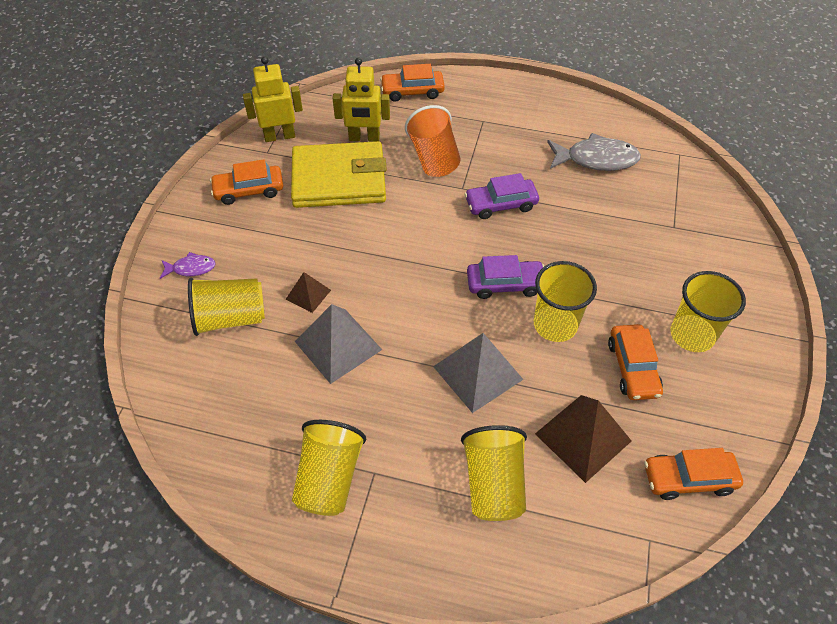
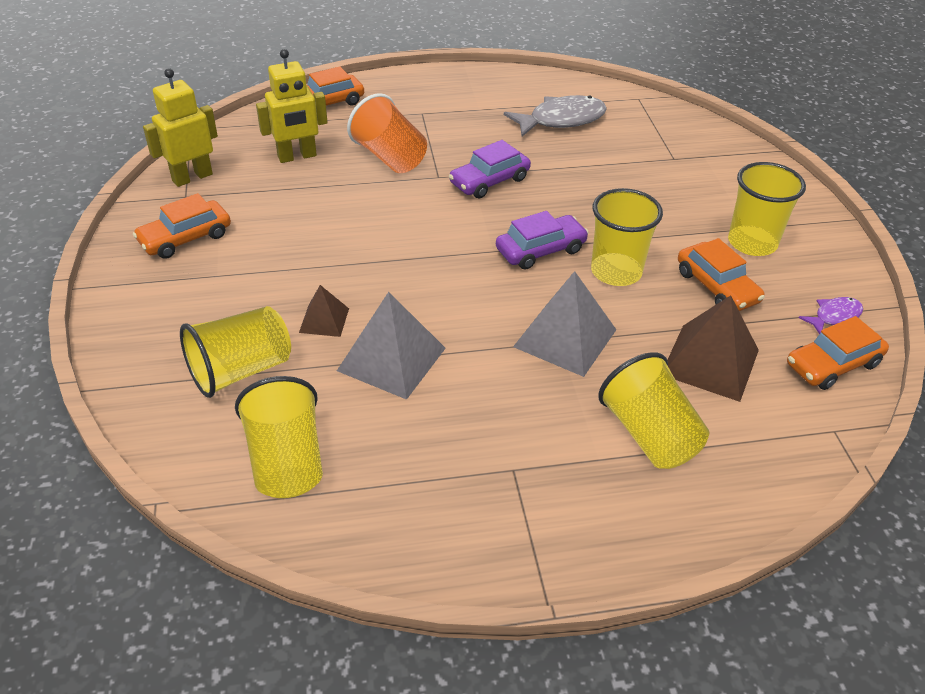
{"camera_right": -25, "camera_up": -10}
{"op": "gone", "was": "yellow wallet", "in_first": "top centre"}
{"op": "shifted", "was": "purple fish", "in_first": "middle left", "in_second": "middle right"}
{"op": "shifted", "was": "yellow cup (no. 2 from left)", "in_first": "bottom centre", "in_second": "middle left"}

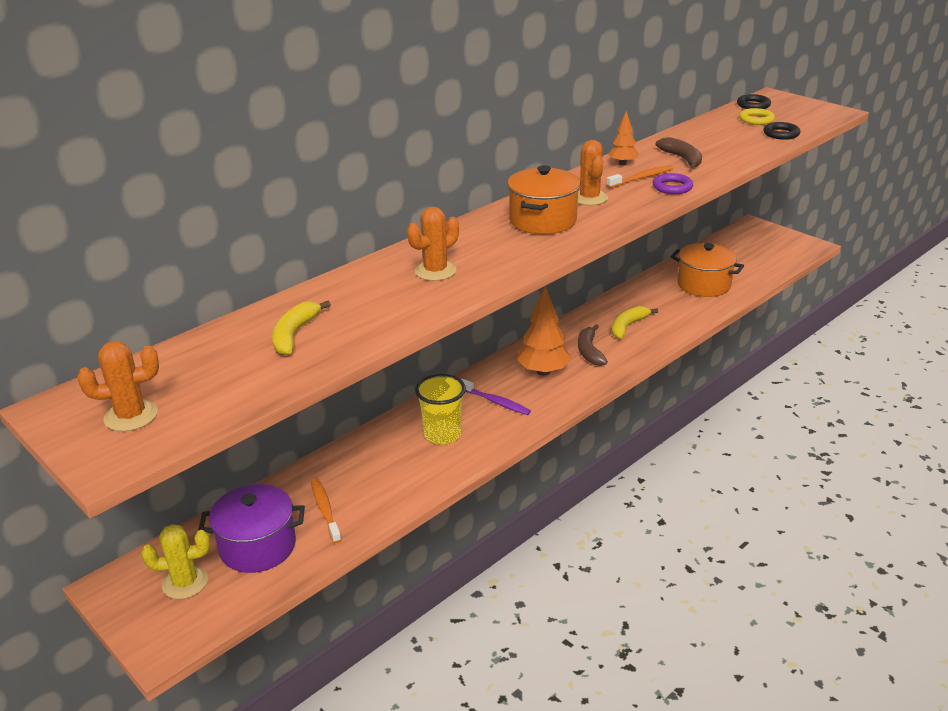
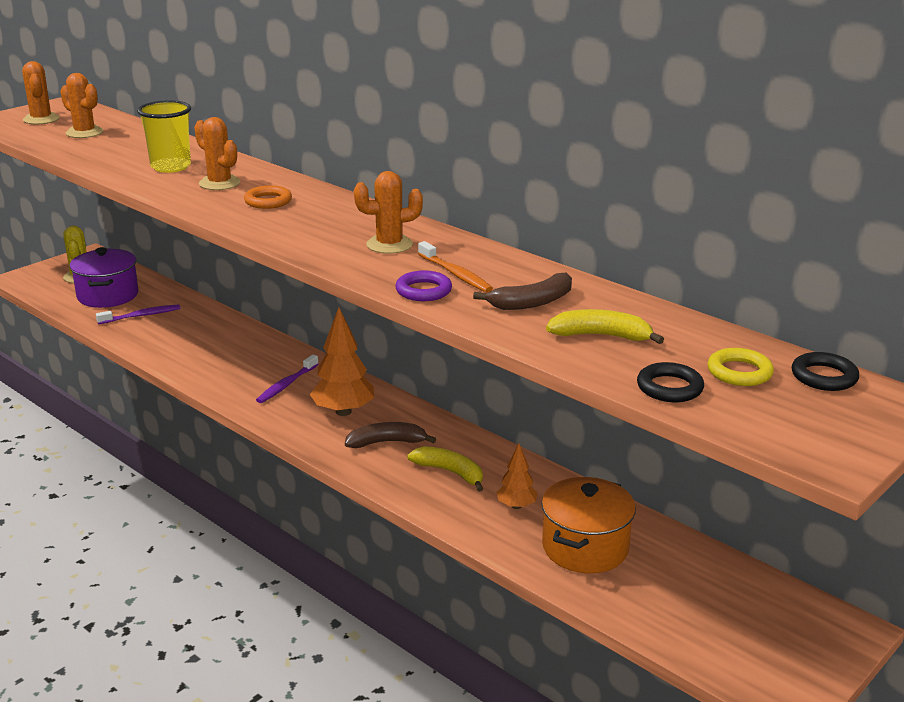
{"camera_right": 85, "camera_up": -5}
{"op": "gone", "was": "orange pot (no. 1 from left)", "in_first": "top centre"}
{"op": "new", "now": "orange cactus (no. 2 from left)", "in_second": "top left"}
{"op": "new", "now": "orange ring", "in_second": "top left"}
{"op": "shifted", "was": "yellow banana (no. 1 from left in the first image)", "now": "yellow banana (no. 2 from left)", "in_first": "middle left", "in_second": "middle right"}
{"op": "shifted", "was": "yellow cup", "in_first": "centre", "in_second": "top left"}
{"op": "shifted", "was": "orange tree (no. 2 from left)", "in_first": "top centre", "in_second": "bottom centre"}
{"op": "repainted", "was": "orange toothbrush (no. 1 from left)", "now": "purple toothbrush (no. 1 from left)", "in_first": "bottom centre", "in_second": "middle left"}

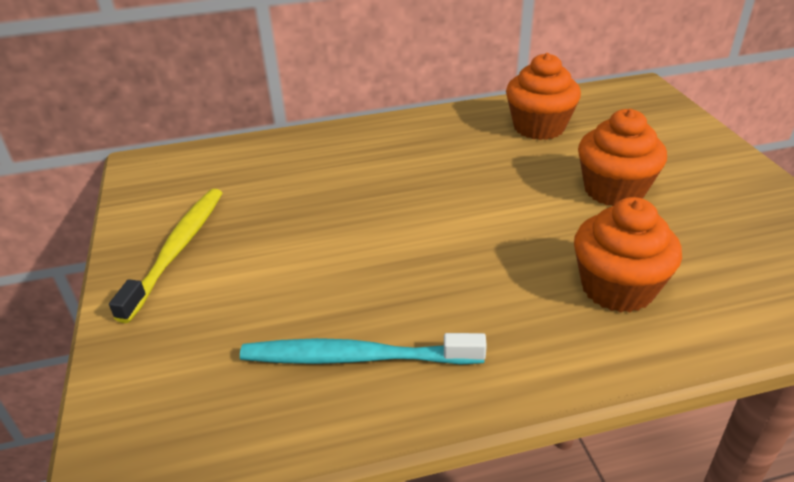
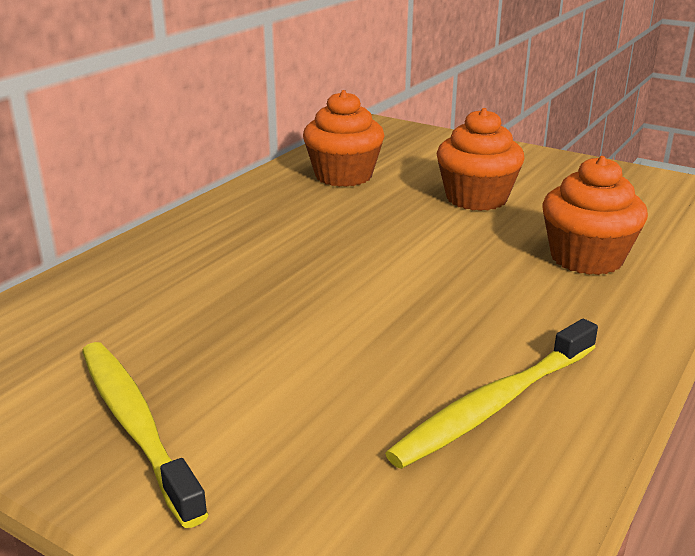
{"camera_right": -45, "camera_up": -10}
{"op": "repainted", "was": "turquoise toothbrush", "now": "yellow toothbrush (no. 2 from left)", "in_first": "bottom centre", "in_second": "bottom right"}

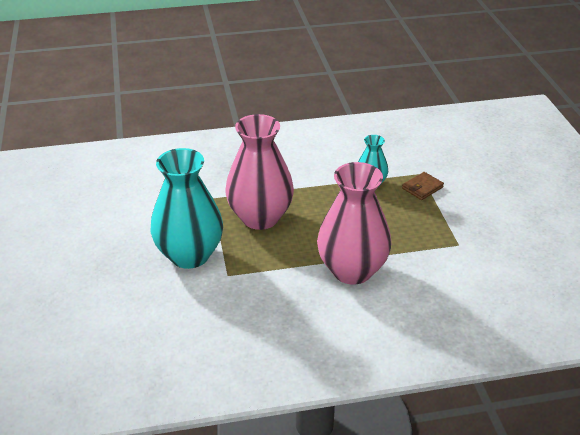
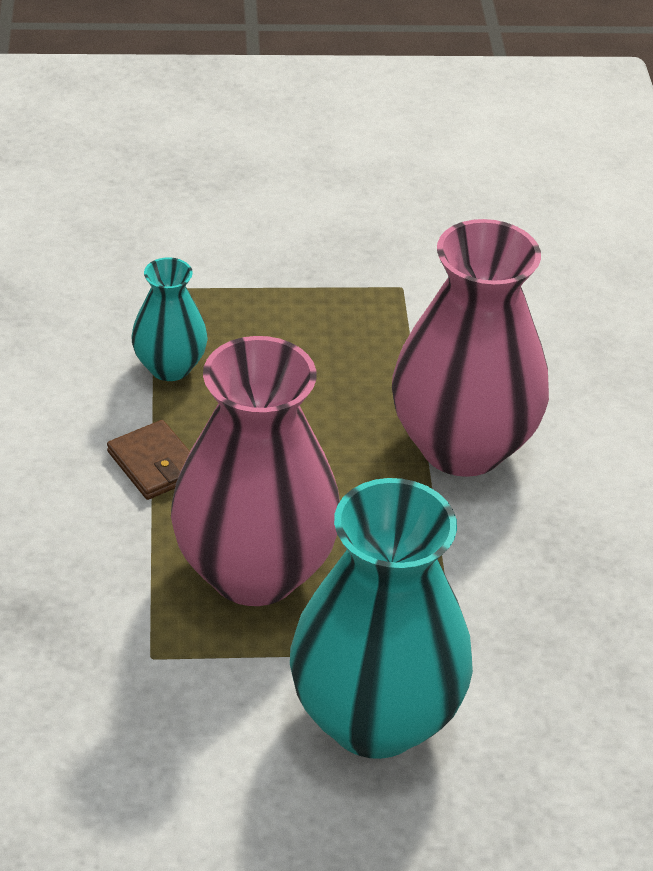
{"camera_right": -85, "camera_up": 5}
{"op": "shifted", "was": "brown wallet", "in_first": "middle right", "in_second": "middle left"}

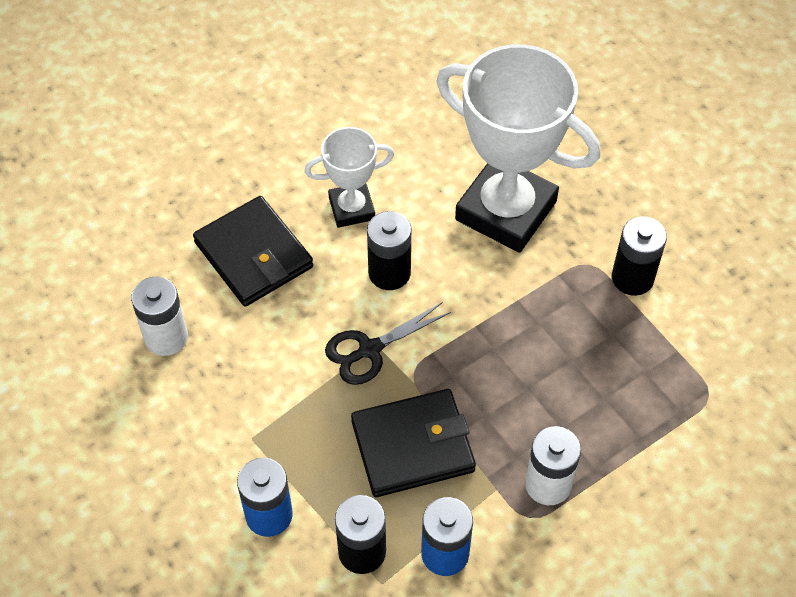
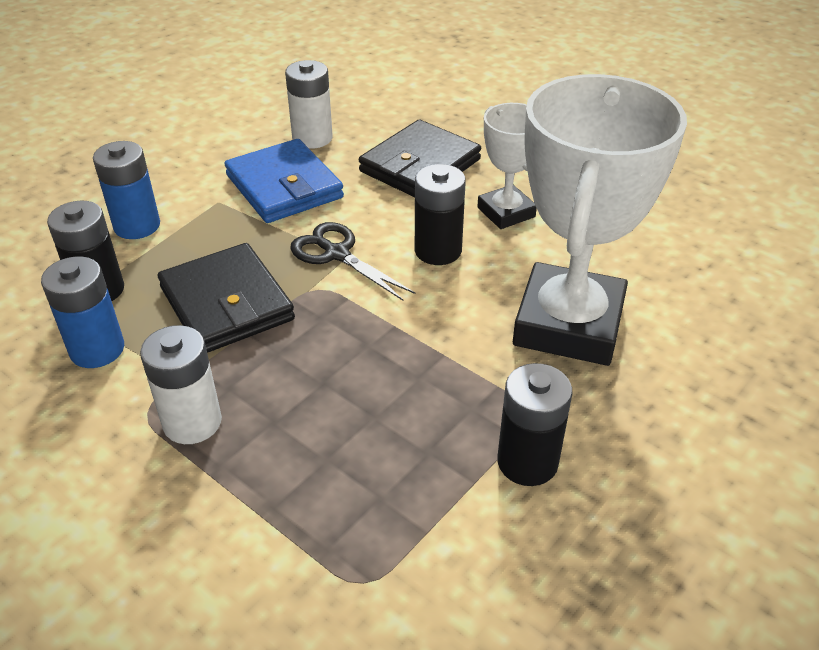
{"camera_right": 75, "camera_up": -15}
{"op": "new", "now": "blue wallet", "in_second": "top centre"}

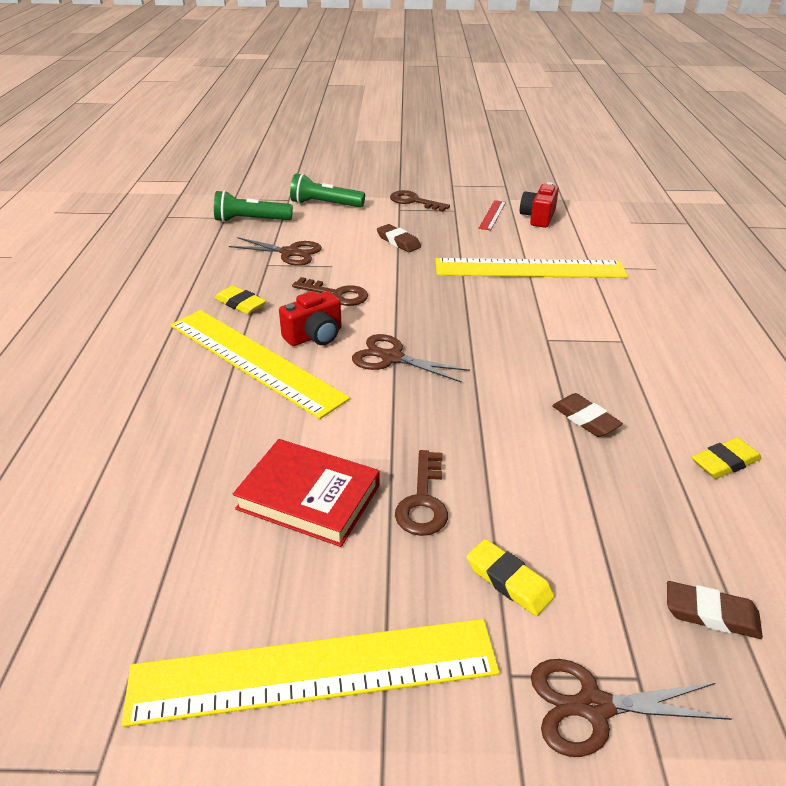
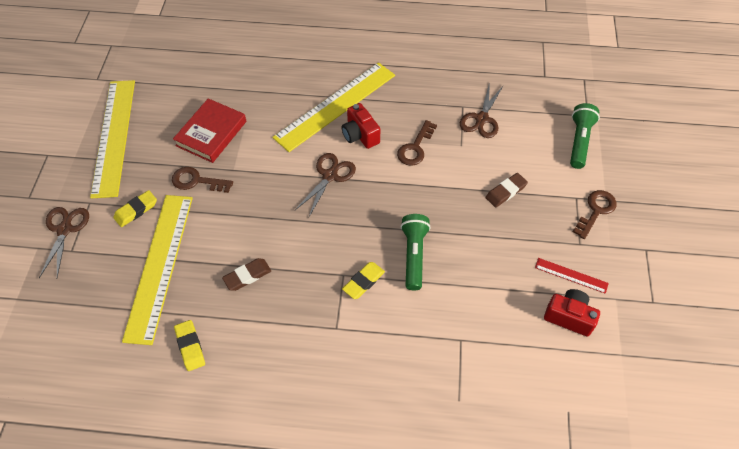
{"camera_right": 95, "camera_up": 20}
{"op": "gone", "was": "brown eraser (no. 3 from left)", "in_first": "bottom right"}
{"op": "shifted", "was": "green flashlight (no. 1 from left)", "in_first": "top left", "in_second": "centre"}
{"op": "shifted", "was": "yellow eraser (no. 1 from left in the first image)", "now": "yellow eraser (no. 3 from left)", "in_first": "middle left", "in_second": "centre"}
{"op": "shifted", "was": "yellow ruler (no. 3 from left in the first image)", "now": "yellow ruler (no. 2 from left)", "in_first": "middle right", "in_second": "middle left"}

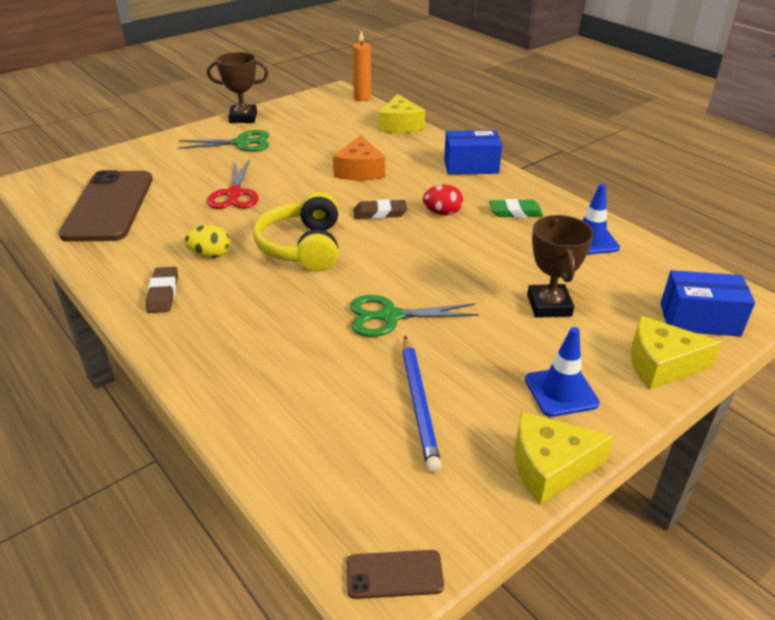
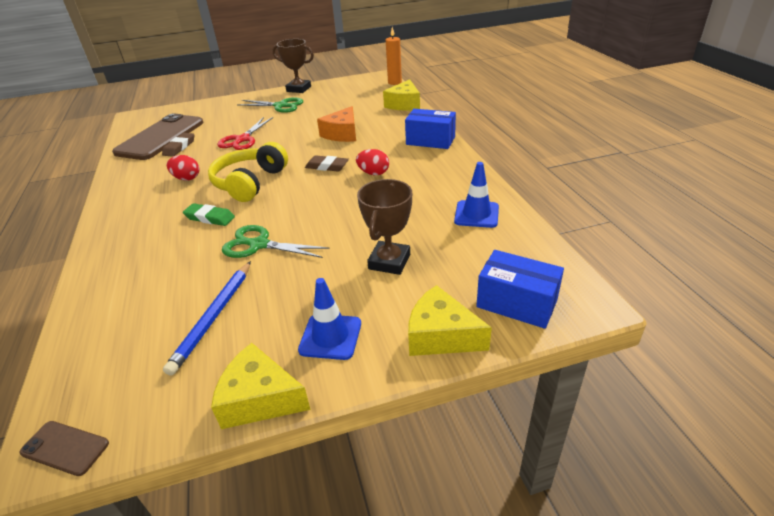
{"camera_right": 25, "camera_up": 0}
{"op": "shifted", "was": "brown eraser (no. 1 from left)", "in_first": "middle left", "in_second": "top left"}
{"op": "shifted", "was": "green eraser", "in_first": "centre", "in_second": "middle left"}
{"op": "repainted", "was": "yellow egg", "now": "red egg (no. 1 from left)", "in_first": "middle left", "in_second": "top left"}

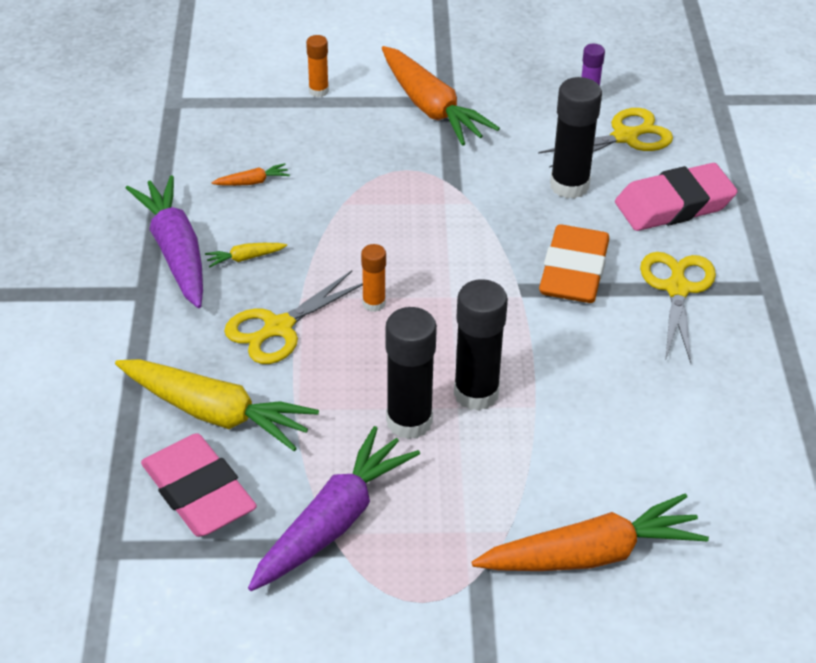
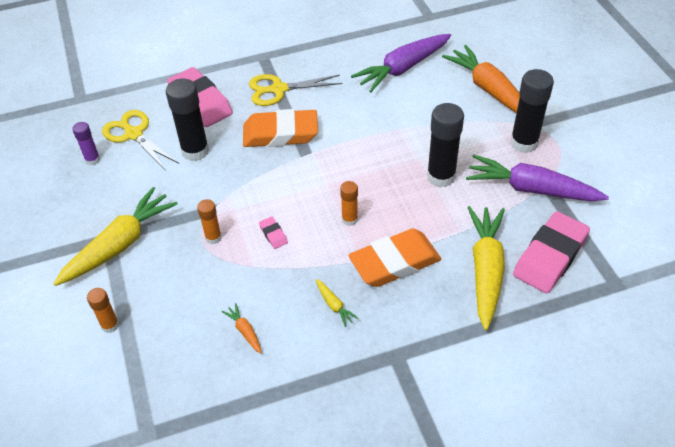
{"camera_right": -105, "camera_up": 5}
{"op": "new", "now": "orange glue stick (no. 2 from left)", "in_second": "middle left"}
{"op": "new", "now": "pink eraser (no. 2 from left)", "in_second": "centre"}
{"op": "shifted", "was": "purple carrot (no. 1 from left)", "in_first": "middle left", "in_second": "top centre"}
{"op": "shifted", "was": "black glue stick (no. 2 from left in the first image)", "now": "black glue stick (no. 3 from left)", "in_first": "centre", "in_second": "top right"}
{"op": "swapped", "was": "yellow scissors (no. 1 from left)", "now": "orange eraser (no. 2 from left)", "in_first": "centre", "in_second": "centre"}
{"op": "repainted", "was": "orange carrot (no. 2 from left)", "now": "yellow carrot (no. 1 from left)", "in_first": "top centre", "in_second": "middle left"}

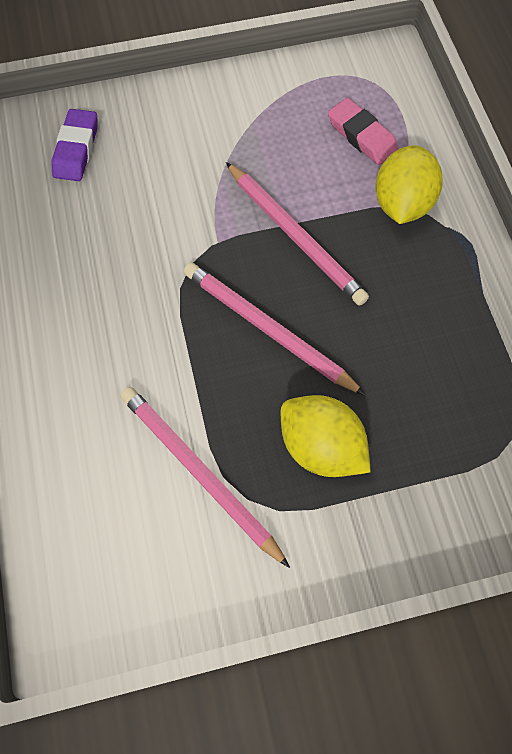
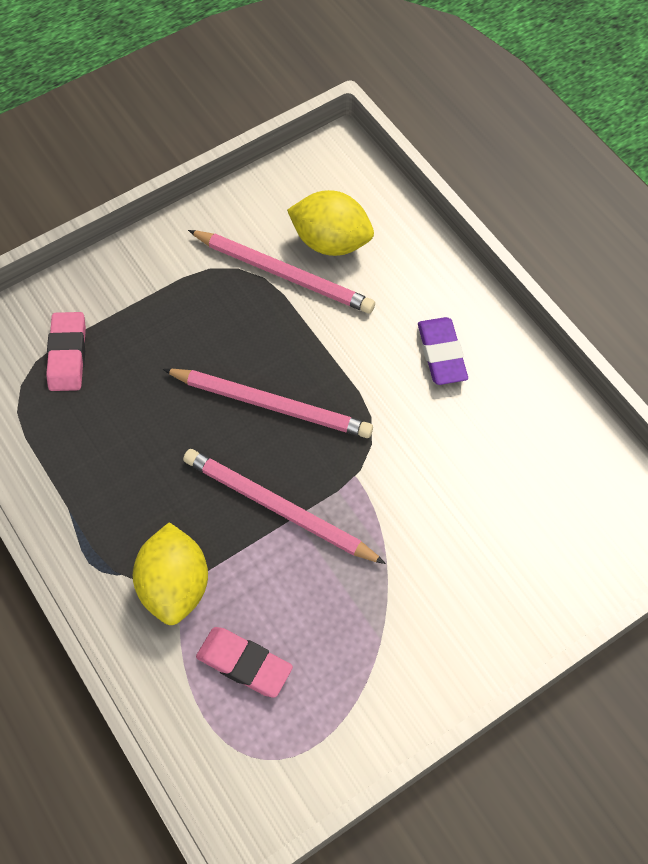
{"camera_right": 160, "camera_up": -5}
{"op": "new", "now": "pink eraser (no. 1 from left)", "in_second": "middle left"}
{"op": "shifted", "was": "purple eraser", "in_first": "top left", "in_second": "middle right"}
{"op": "shifted", "was": "yellow lemon (no. 1 from left in the first image)", "now": "yellow lemon (no. 2 from left)", "in_first": "centre", "in_second": "top centre"}

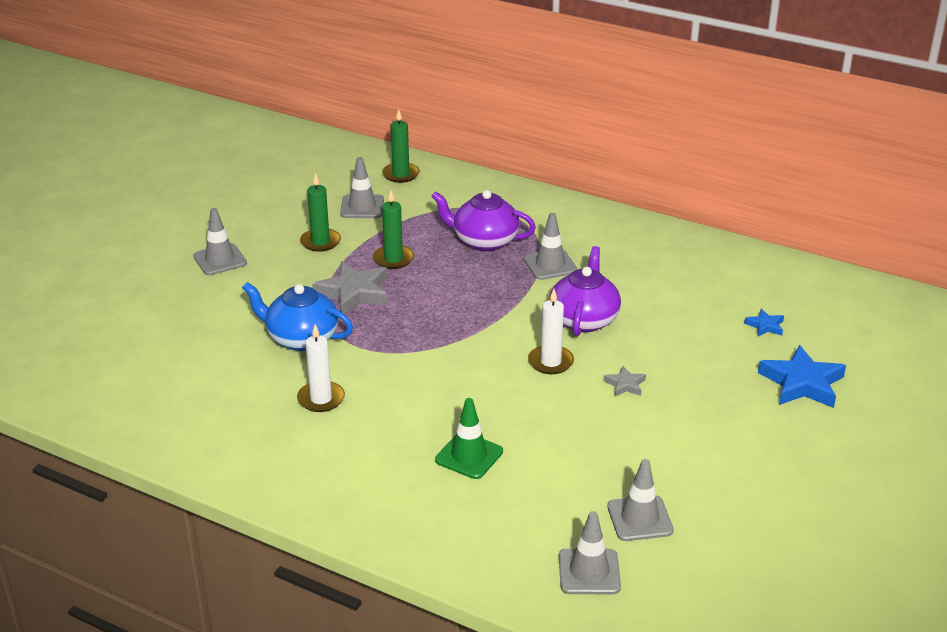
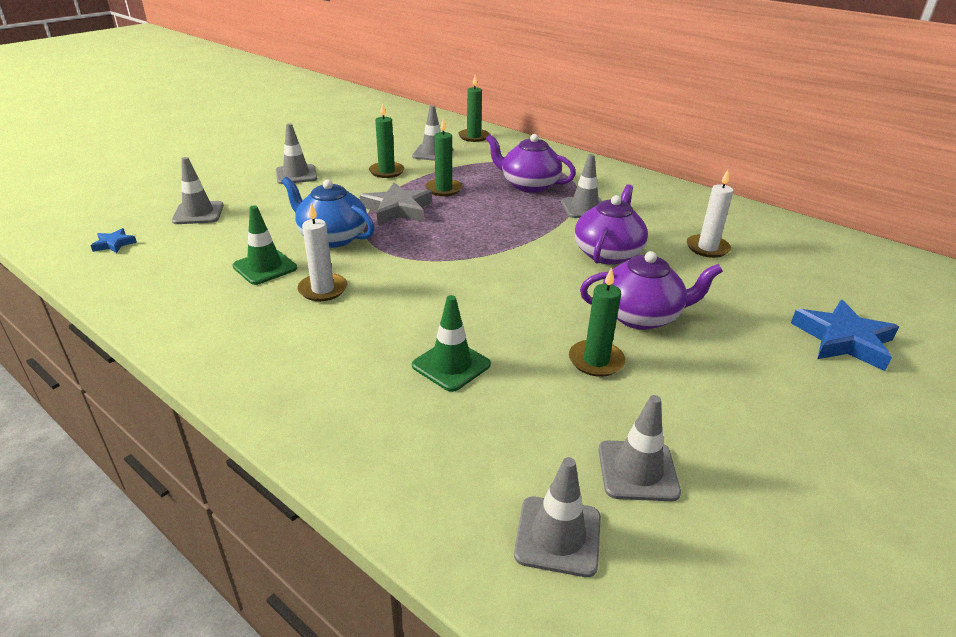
{"camera_right": 10, "camera_up": 0}
{"op": "new", "now": "grey traffic cone (no. 1 from left)", "in_second": "top left"}
{"op": "new", "now": "green traffic cone (no. 1 from left)", "in_second": "middle left"}
{"op": "new", "now": "green candle (no. 4 from left)", "in_second": "centre"}
{"op": "shifted", "was": "white candle (no. 2 from left)", "in_first": "centre", "in_second": "middle right"}
{"op": "shifted", "was": "blue star (no. 1 from left)", "in_first": "middle right", "in_second": "middle left"}
{"op": "swapped", "was": "grey star (no. 2 from left)", "now": "purple teapot (no. 3 from left)", "in_first": "centre", "in_second": "middle right"}

